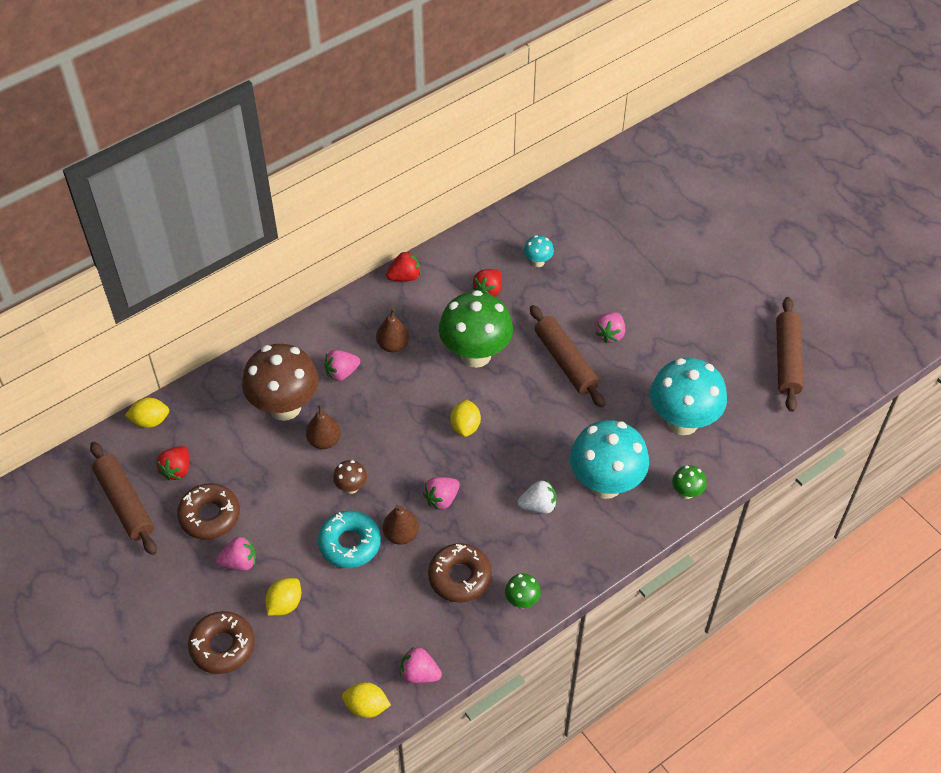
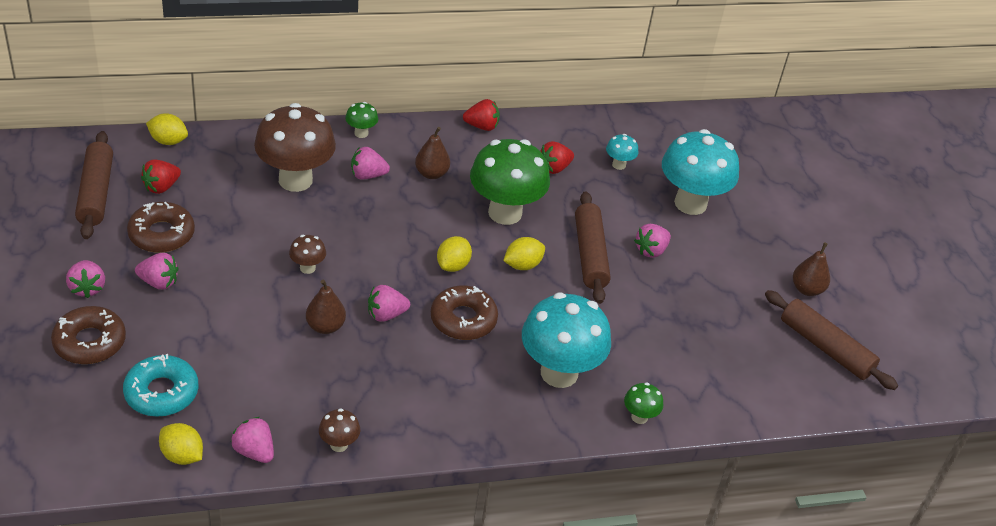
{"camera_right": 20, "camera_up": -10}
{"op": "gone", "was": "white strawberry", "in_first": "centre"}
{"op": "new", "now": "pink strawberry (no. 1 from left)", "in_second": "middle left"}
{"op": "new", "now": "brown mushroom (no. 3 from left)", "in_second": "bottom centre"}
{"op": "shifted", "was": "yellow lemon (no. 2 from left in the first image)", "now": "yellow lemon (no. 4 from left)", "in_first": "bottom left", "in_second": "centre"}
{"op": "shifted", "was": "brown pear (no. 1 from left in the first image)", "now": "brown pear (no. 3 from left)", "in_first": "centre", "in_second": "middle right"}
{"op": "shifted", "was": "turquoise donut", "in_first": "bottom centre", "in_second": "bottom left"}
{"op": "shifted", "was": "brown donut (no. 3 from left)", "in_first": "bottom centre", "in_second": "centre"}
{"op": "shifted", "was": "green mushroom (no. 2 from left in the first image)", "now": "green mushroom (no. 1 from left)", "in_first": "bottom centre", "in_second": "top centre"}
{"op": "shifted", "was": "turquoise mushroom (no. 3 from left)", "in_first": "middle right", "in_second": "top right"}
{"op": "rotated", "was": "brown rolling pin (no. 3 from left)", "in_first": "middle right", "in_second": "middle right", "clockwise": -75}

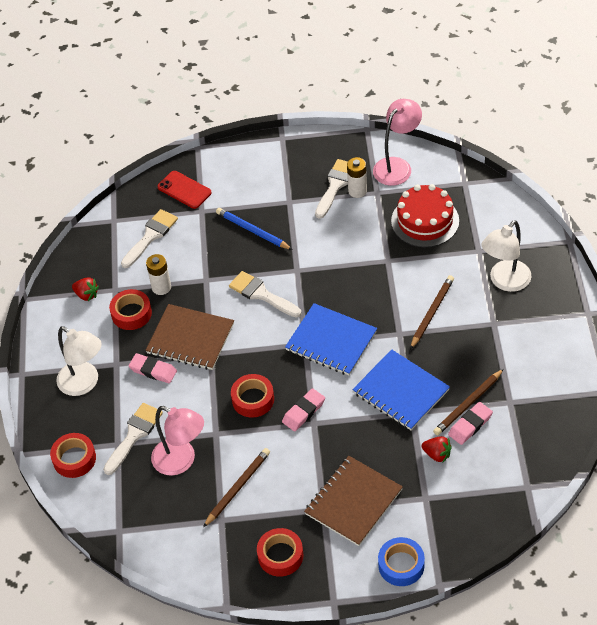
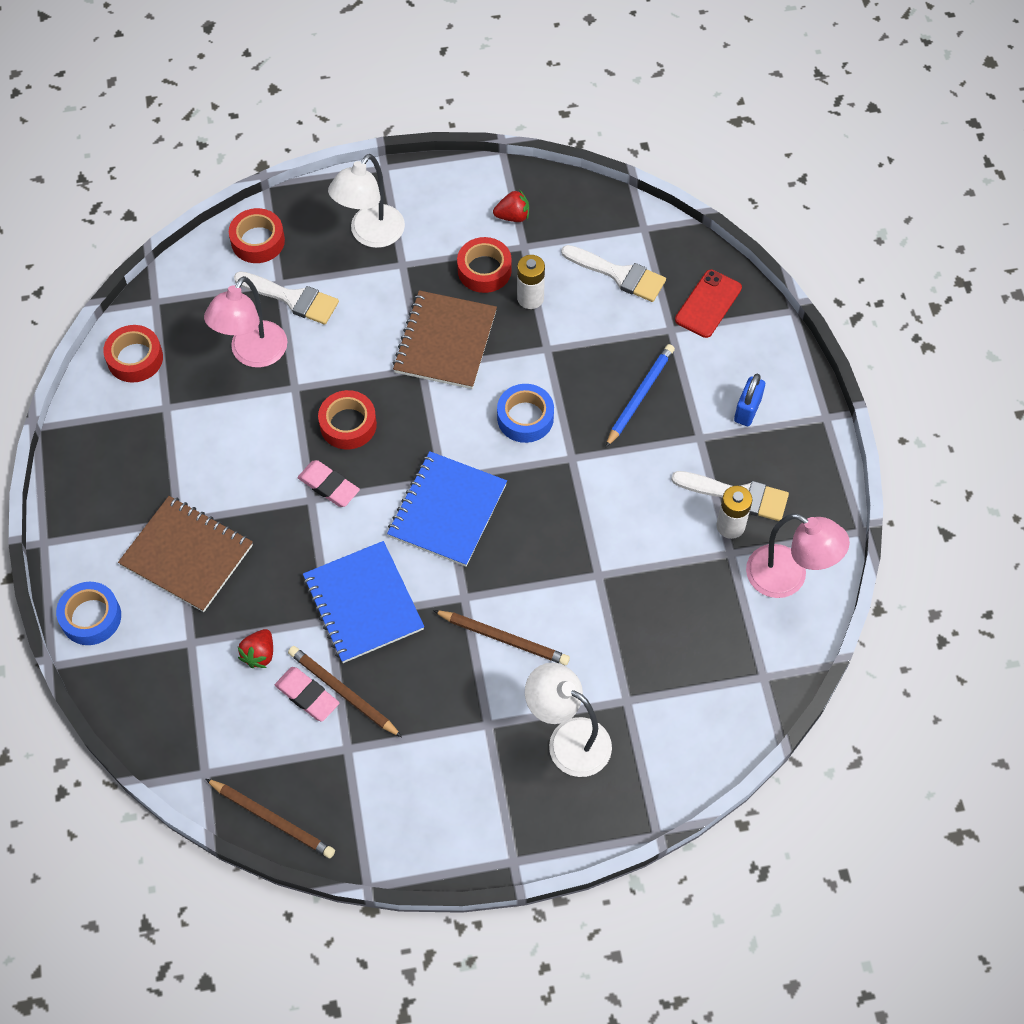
{"camera_right": 80, "camera_up": 10}
{"op": "gone", "was": "pink eraser (no. 1 from left)", "in_first": "middle left"}
{"op": "gone", "was": "red cake", "in_first": "middle right"}
{"op": "new", "now": "blue padlock", "in_second": "middle right"}
{"op": "shifted", "was": "brown pencil (no. 1 from left)", "in_first": "bottom centre", "in_second": "bottom left"}
{"op": "shifted", "was": "red tape (no. 4 from left in the first image)", "now": "red tape (no. 1 from left)", "in_first": "bottom centre", "in_second": "middle left"}
{"op": "swapped", "was": "white brush (no. 3 from left)", "now": "blue tape (no. 2 from left)", "in_first": "centre", "in_second": "centre"}
{"op": "rotated", "was": "red strawberry (no. 1 from left in the first image)", "in_first": "middle left", "in_second": "top centre", "clockwise": -120}
{"op": "rotated", "was": "blue notebook (no. 2 from left in the first image)", "in_first": "middle right", "in_second": "centre", "clockwise": -60}

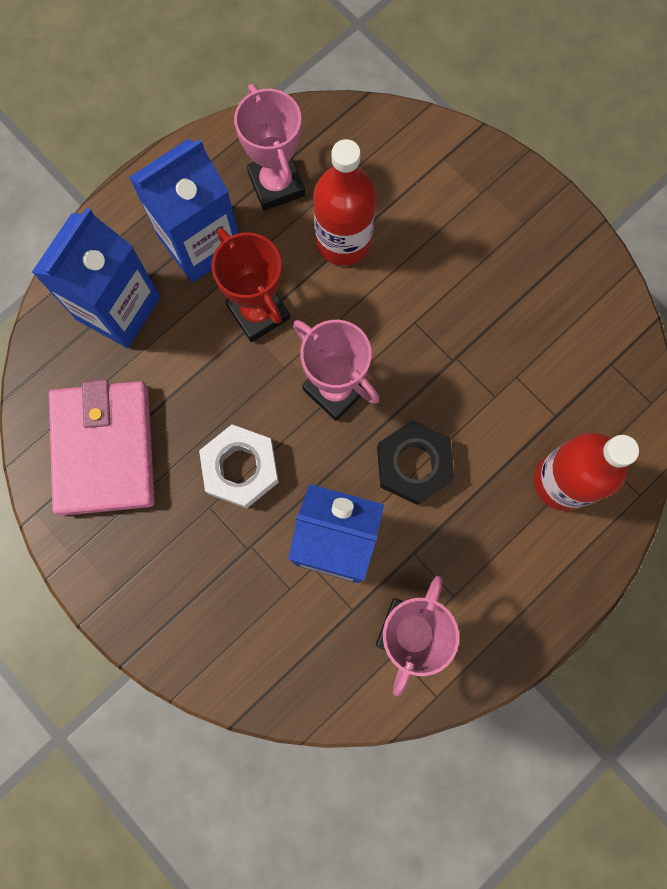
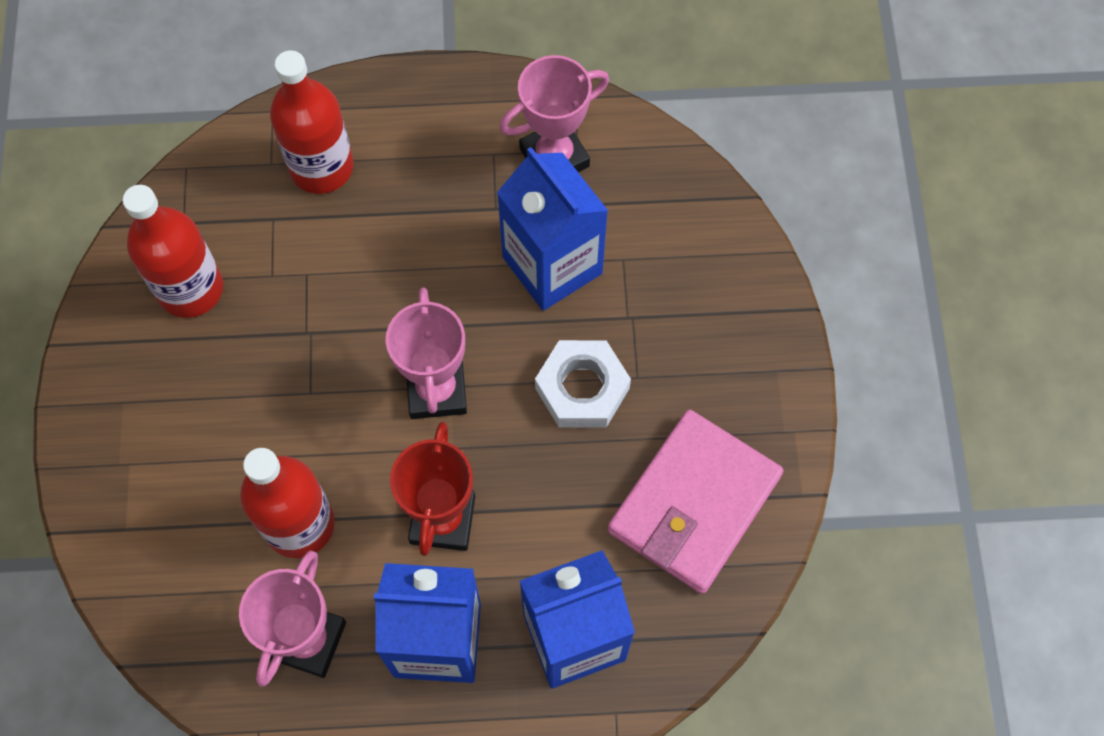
{"camera_right": -140, "camera_up": -10}
{"op": "gone", "was": "black nut", "in_first": "centre"}
{"op": "new", "now": "red bottle (no. 1 from left)", "in_second": "middle left"}

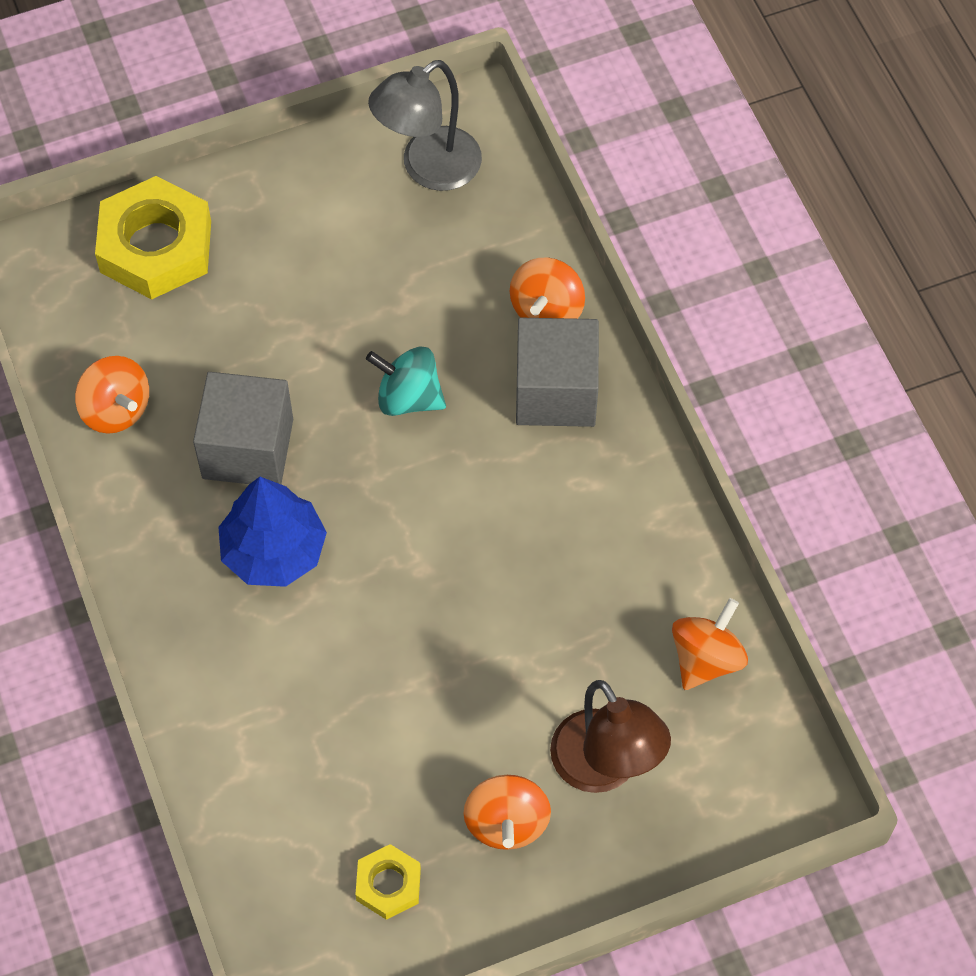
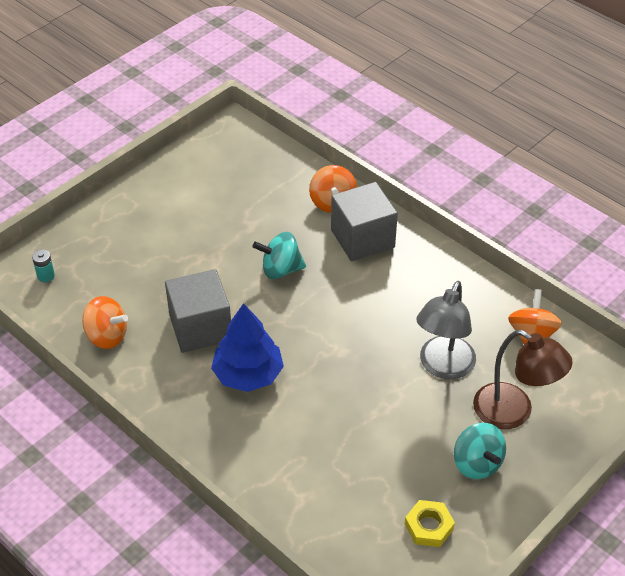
{"camera_right": -25, "camera_up": -15}
{"op": "gone", "was": "yellow nut (no. 1 from left)", "in_first": "top left"}
{"op": "new", "now": "turquoise battery", "in_second": "middle left"}
{"op": "shifted", "was": "grey lamp", "in_first": "top centre", "in_second": "middle right"}
{"op": "repainted", "was": "orange spinning top (no. 2 from left)", "now": "turquoise spinning top (no. 2 from left)", "in_first": "bottom centre", "in_second": "bottom right"}

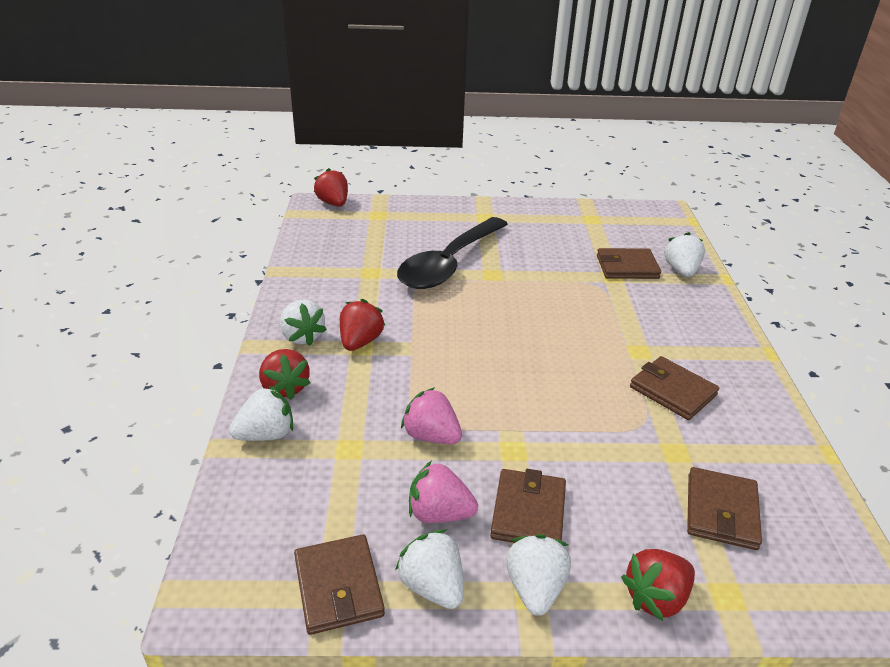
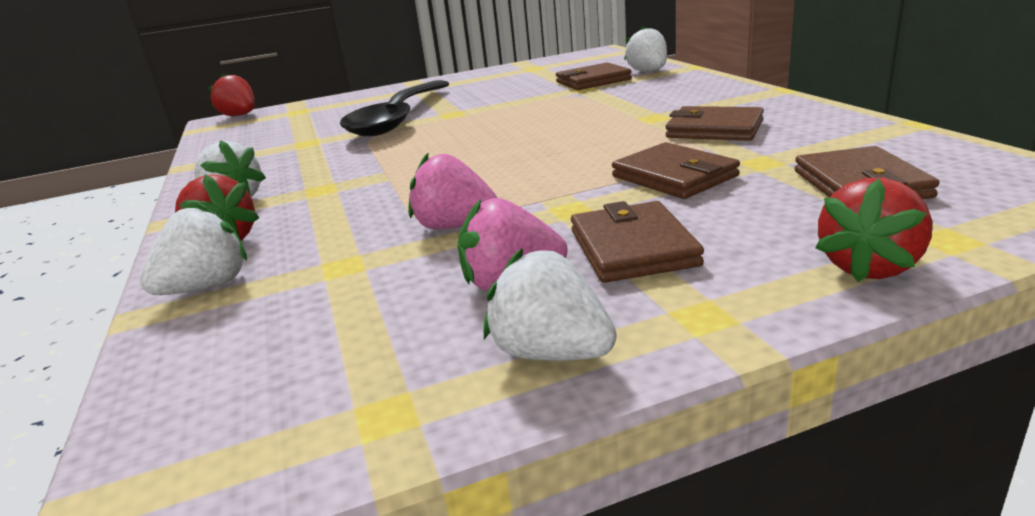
{"camera_right": -15, "camera_up": -10}
{"op": "gone", "was": "red strawberry (no. 3 from left)", "in_first": "centre"}
{"op": "gone", "was": "white strawberry (no. 4 from left)", "in_first": "bottom centre"}
{"op": "shifted", "was": "brown wallet (no. 1 from left in the first image)", "now": "brown wallet (no. 3 from left)", "in_first": "bottom centre", "in_second": "top centre"}

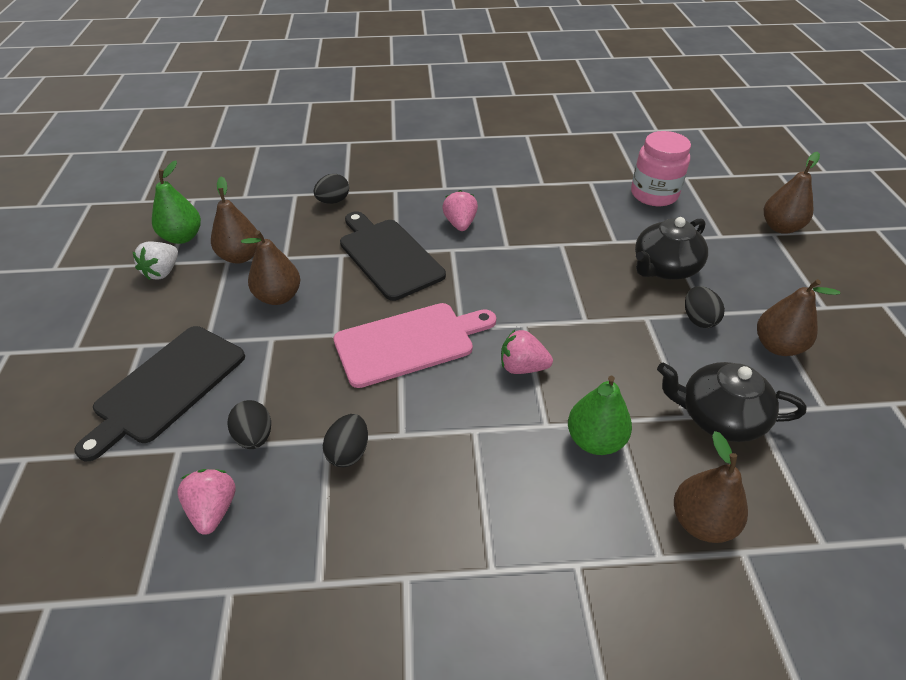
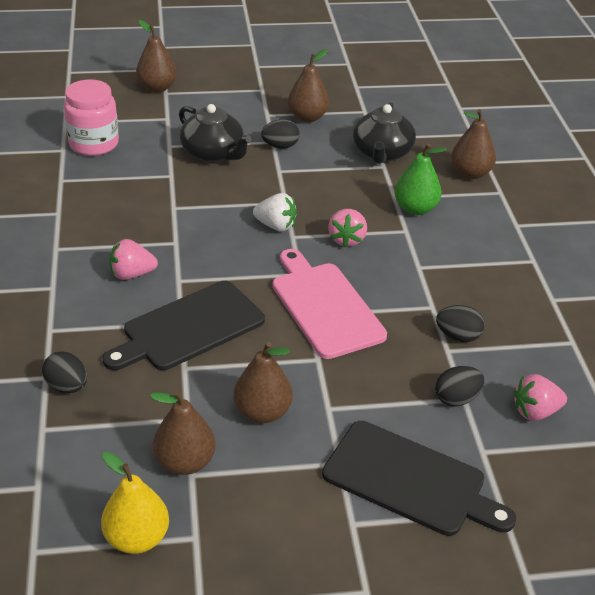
{"camera_right": -95, "camera_up": -5}
{"op": "shifted", "was": "white strawberry", "in_first": "middle left", "in_second": "centre"}
{"op": "repainted", "was": "green pear (no. 1 from left)", "now": "yellow pear", "in_first": "top left", "in_second": "bottom left"}

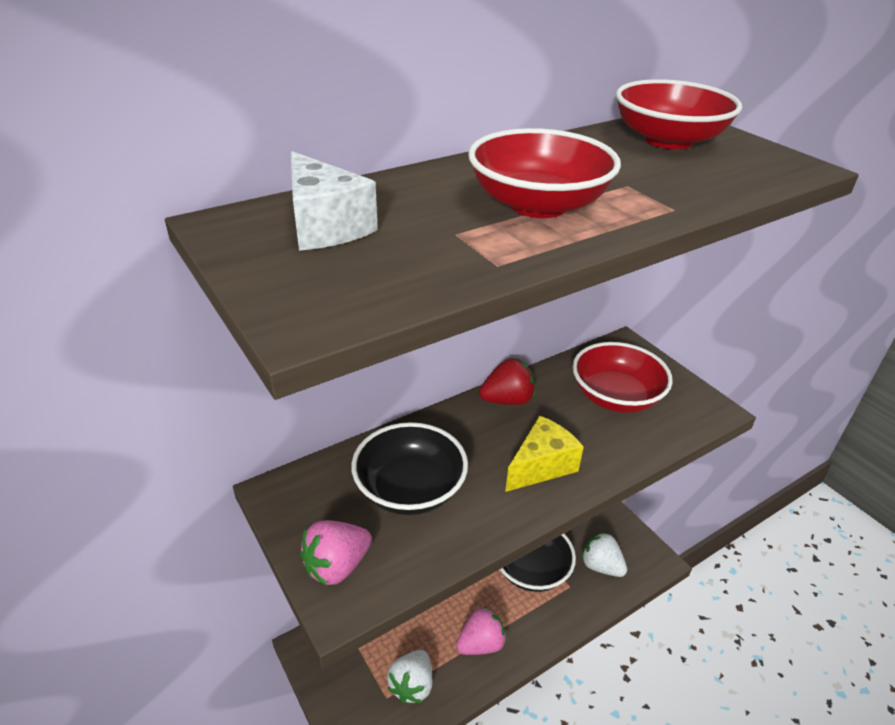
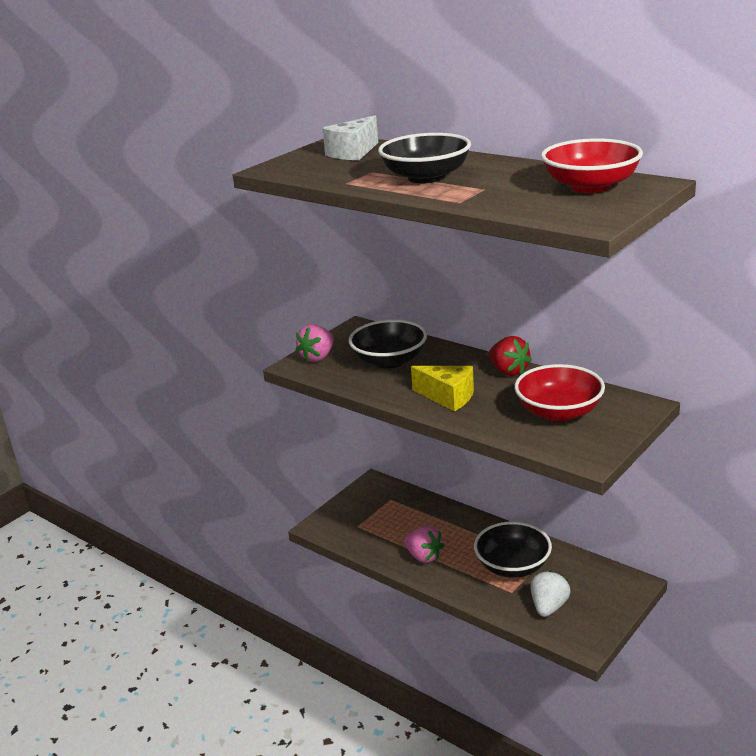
{"camera_right": 75, "camera_up": -10}
{"op": "gone", "was": "white strawberry (no. 1 from left)", "in_first": "bottom centre"}
{"op": "repainted", "was": "red bowl (no. 1 from left)", "now": "black bowl (no. 2 from left)", "in_first": "top centre", "in_second": "top centre"}
{"op": "rotated", "was": "pink strawberry (no. 1 from left)", "in_first": "bottom centre", "in_second": "centre", "clockwise": -90}

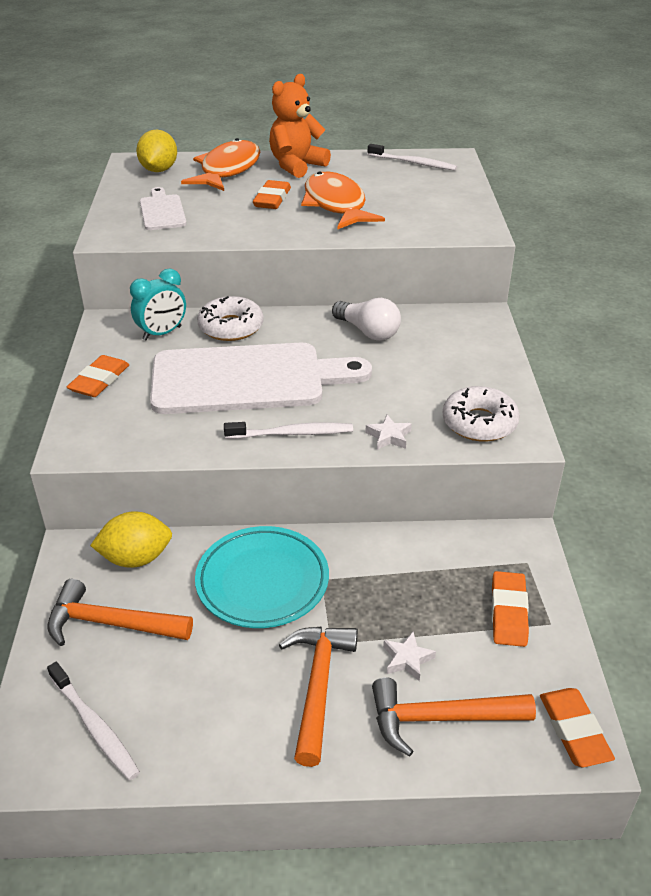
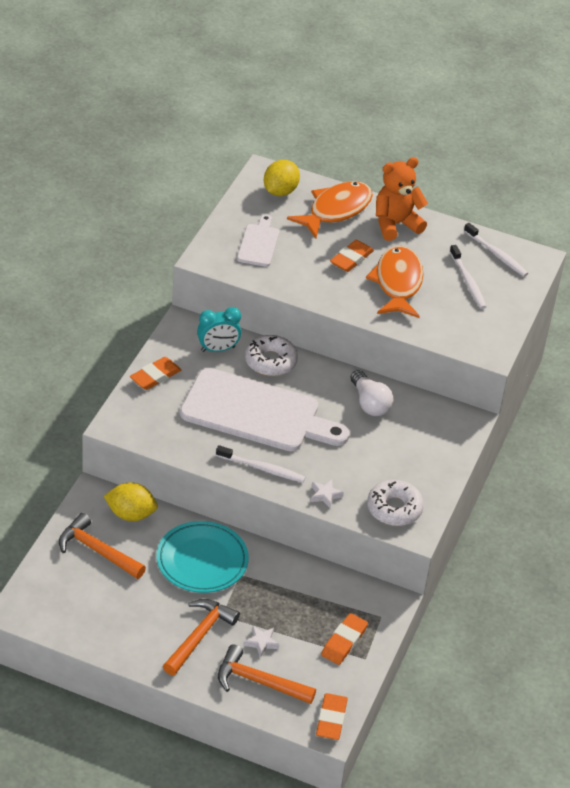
{"camera_right": 20, "camera_up": 5}
{"op": "shifted", "was": "white toothbrush (no. 1 from left in the first image)", "now": "white toothbrush (no. 2 from left)", "in_first": "bottom left", "in_second": "middle right"}

